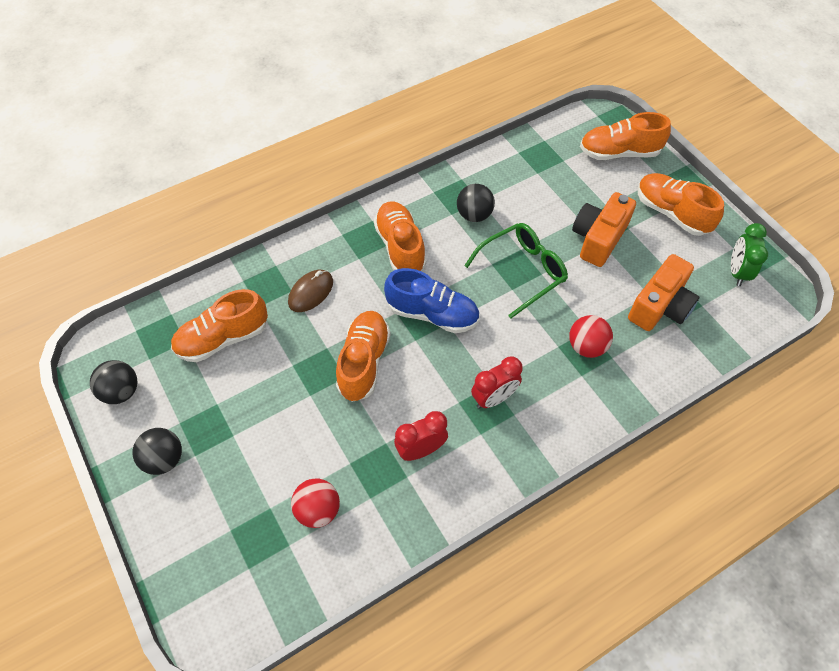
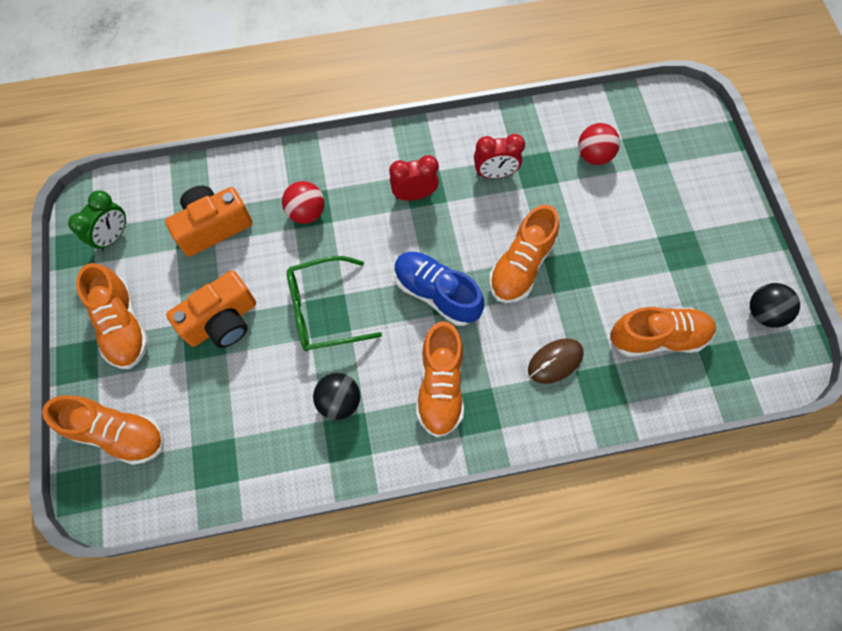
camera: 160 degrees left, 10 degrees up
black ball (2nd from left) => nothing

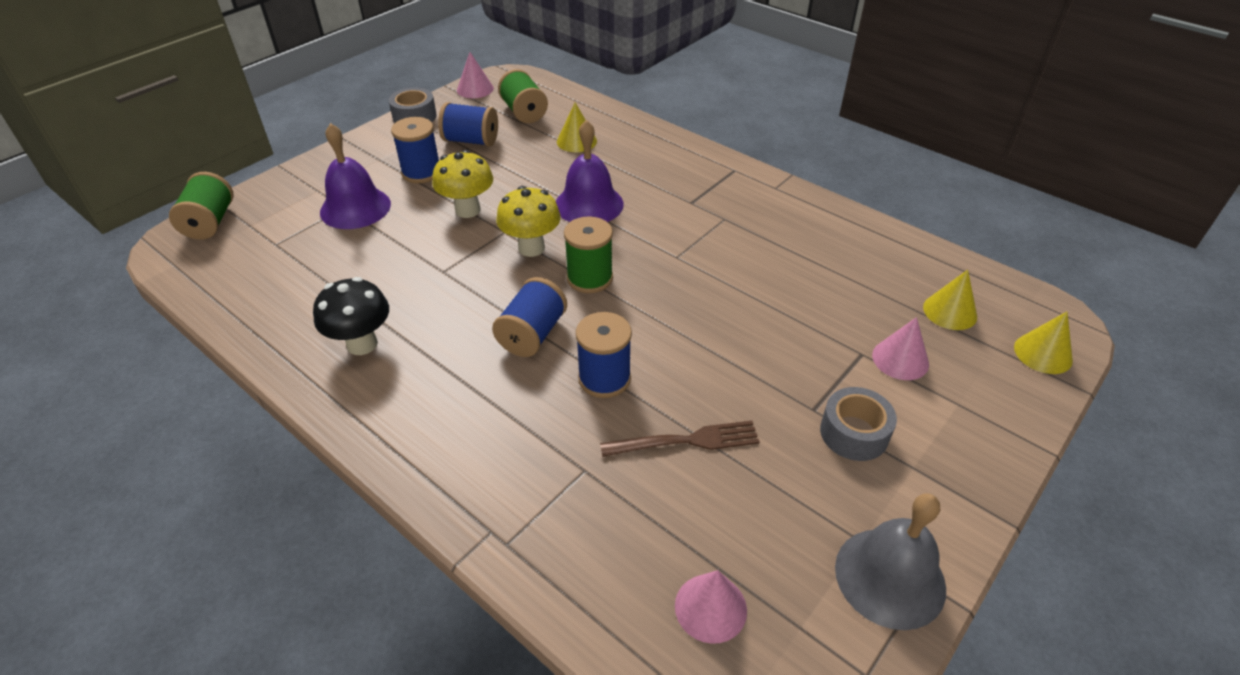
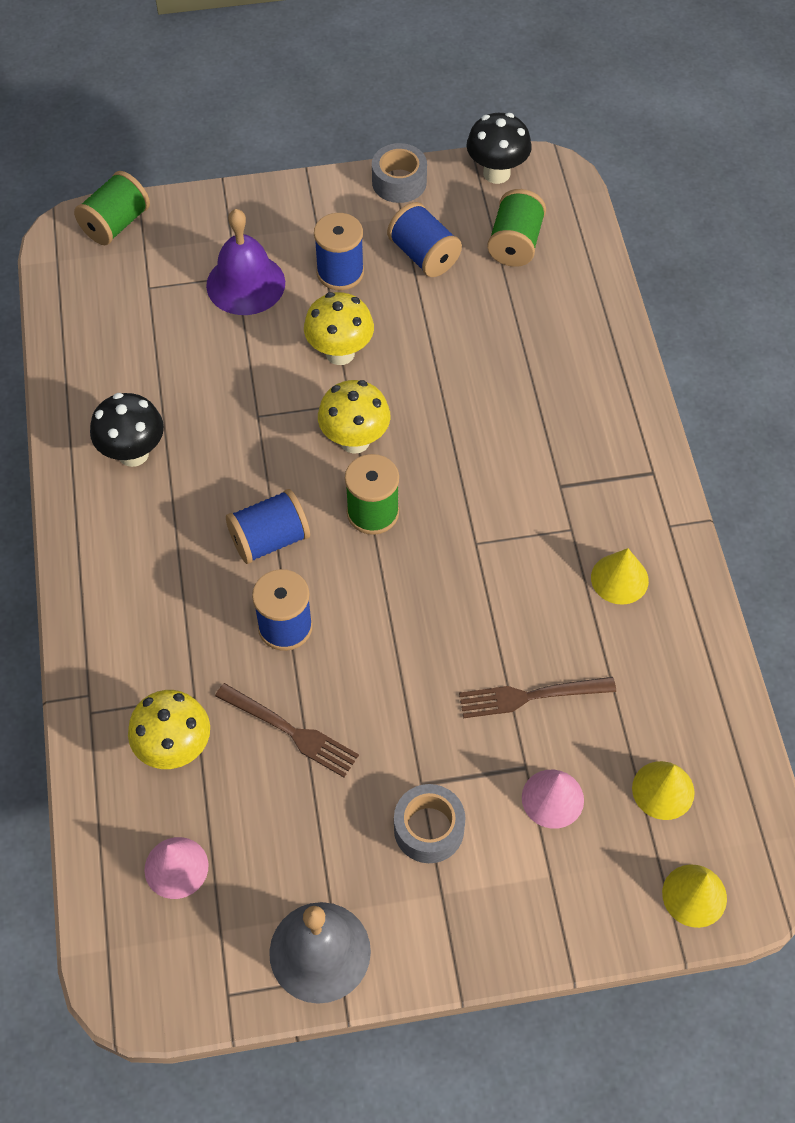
camera: 40 degrees right, 15 degrees up
pink cone (1st from left) => black mushroom (2nd from left)
purple bell (2nd from left) => nothing
yellow cone (1st from left), moved
nothing => yellow mushroom (1st from left)
nothing => brown fork (2nd from left)

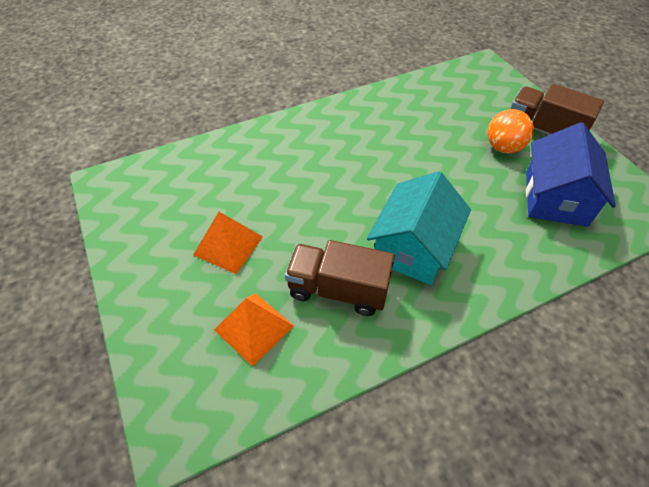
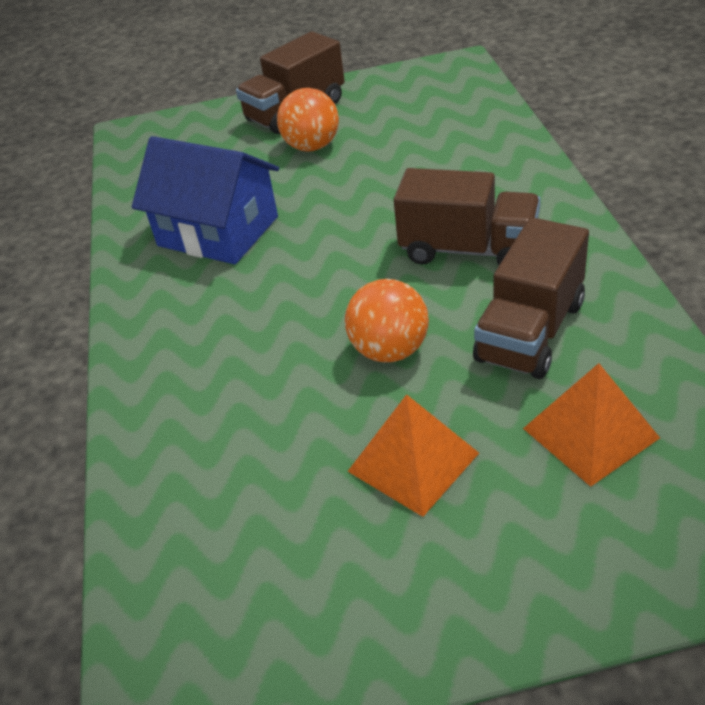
camera: 70 degrees left, 10 degrees down
turquoise house => brown truck (2nd from left)
blue house, moved
nothing => orange ball (2nd from left)

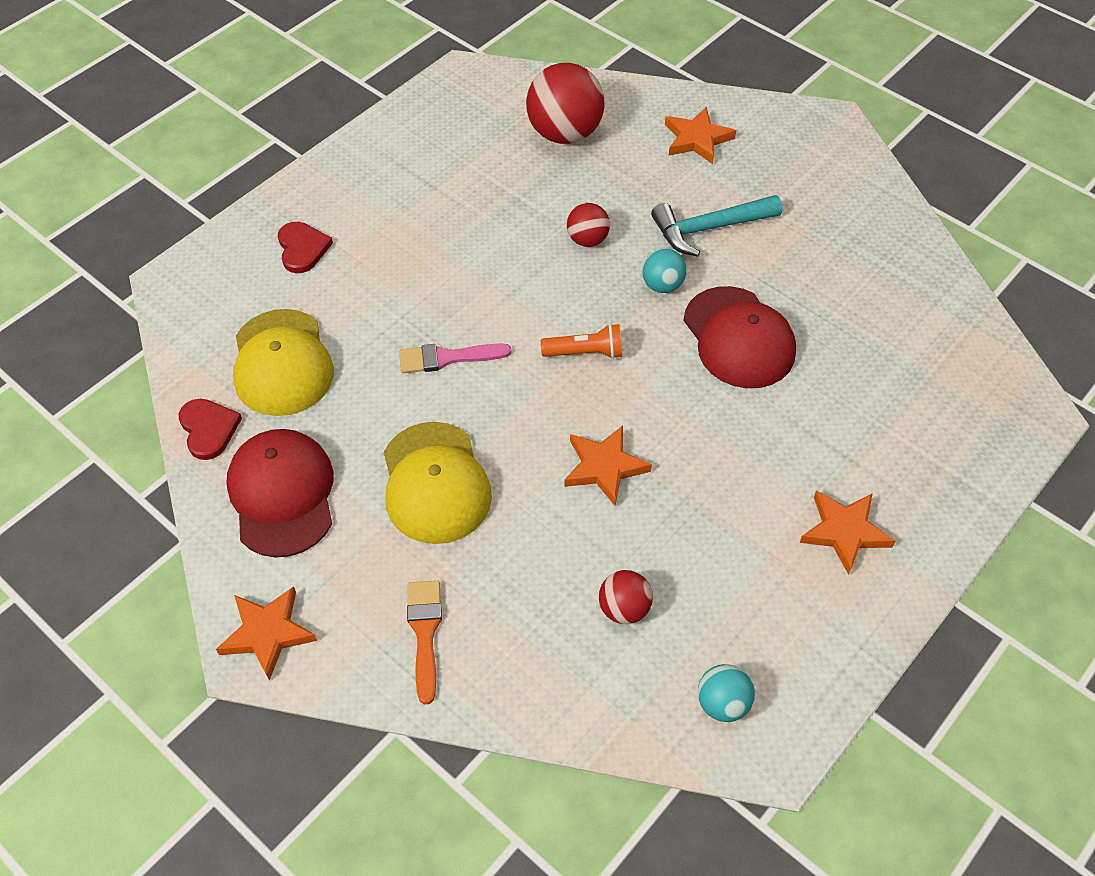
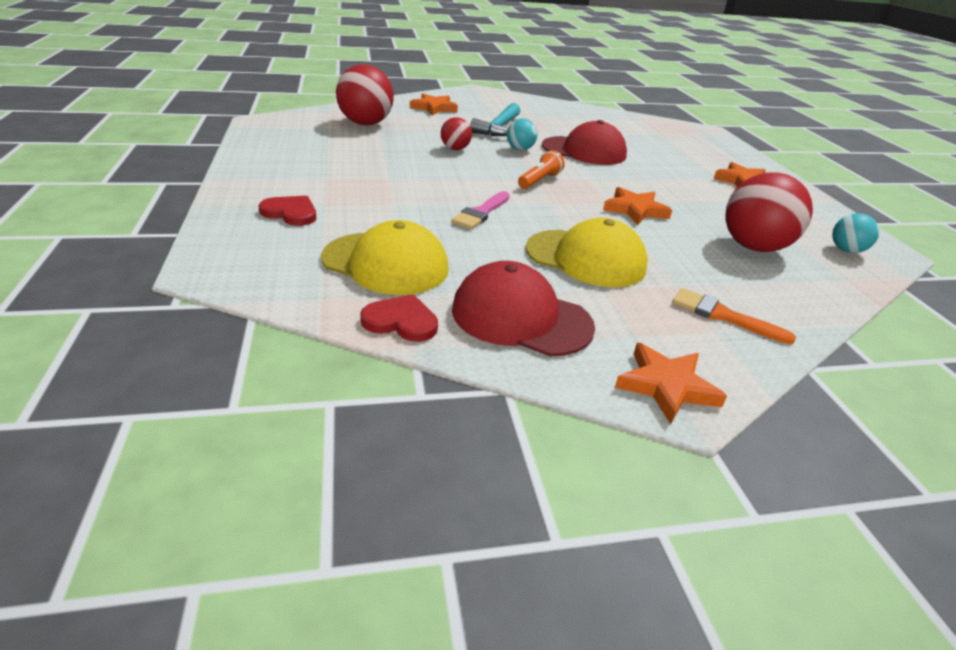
camera: 55 degrees left, 20 degrees down
red ball (3rd from left), x1.91

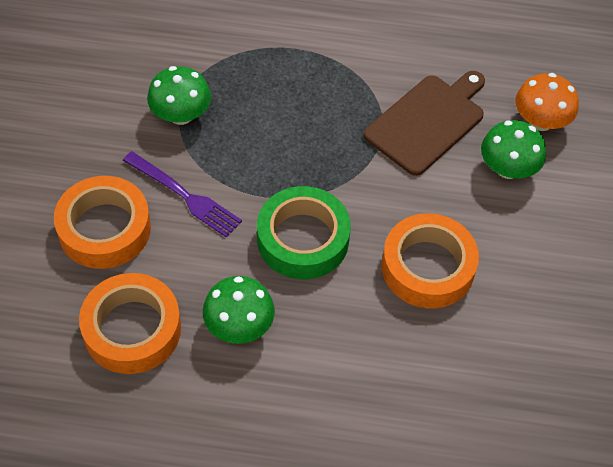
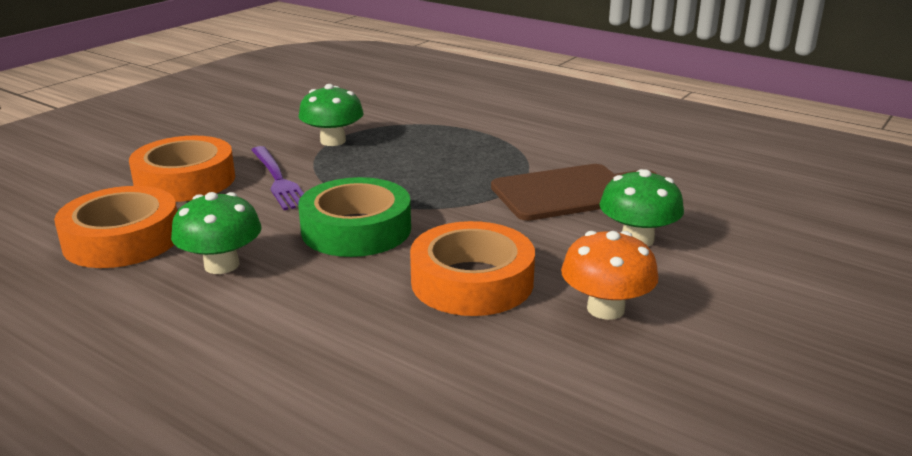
camera: 30 degrees right, 30 degrees down
orange mushroom, moved

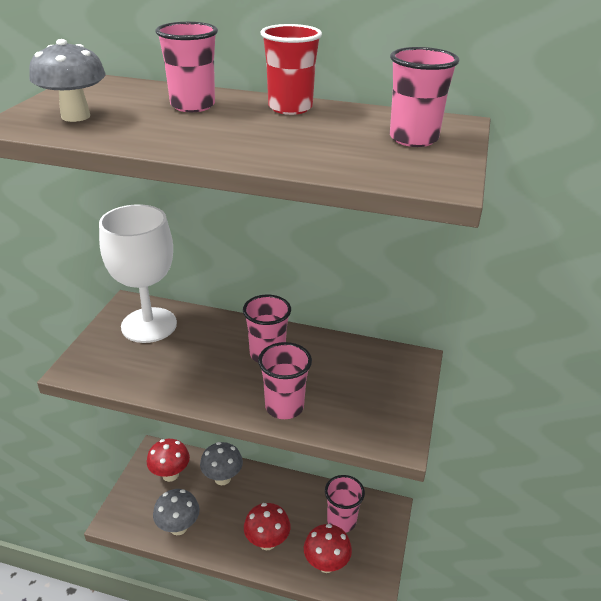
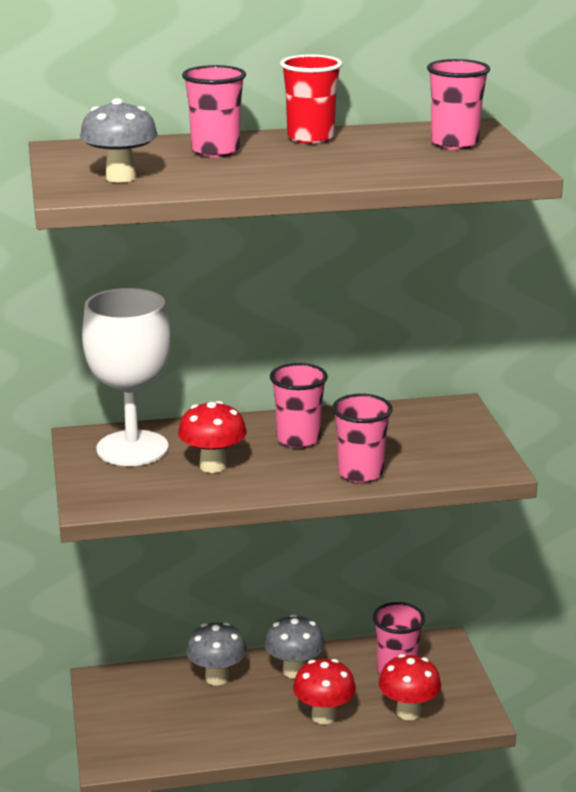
camera: 25 degrees left, 10 degrees down
red mushroom (1st from left), moved
grey mushroom (2nd from left in the first image) => grey mushroom (3rd from left), moved

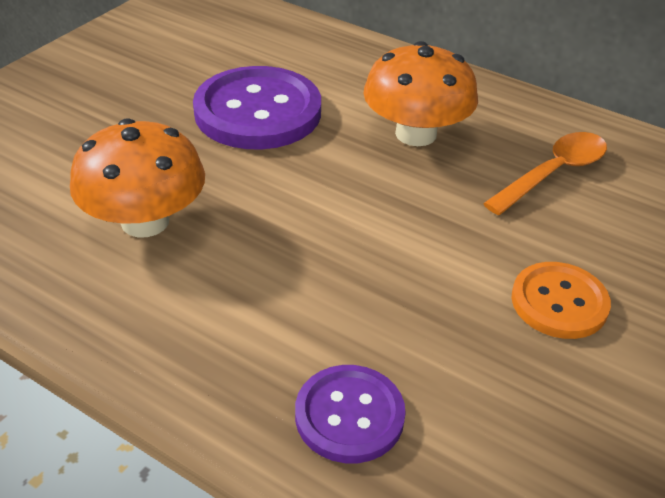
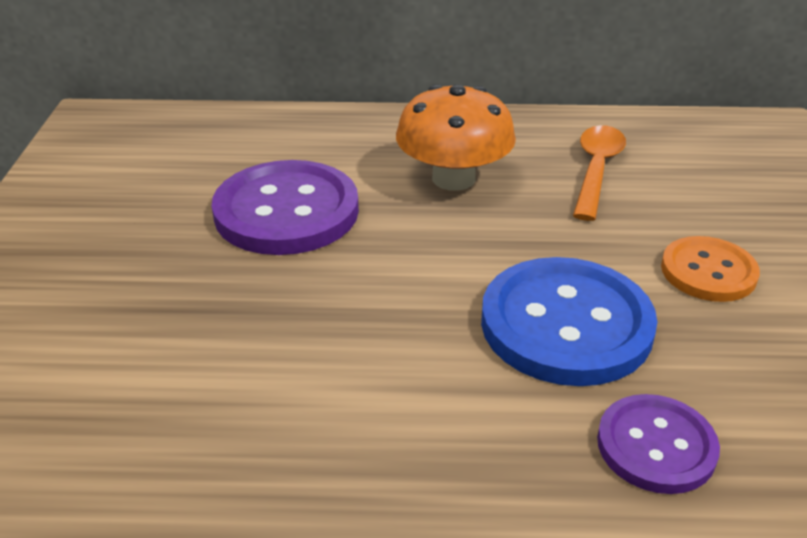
camera: 30 degrees left, 5 degrees down
orange mushroom (1st from left) => nothing
nothing => blue button

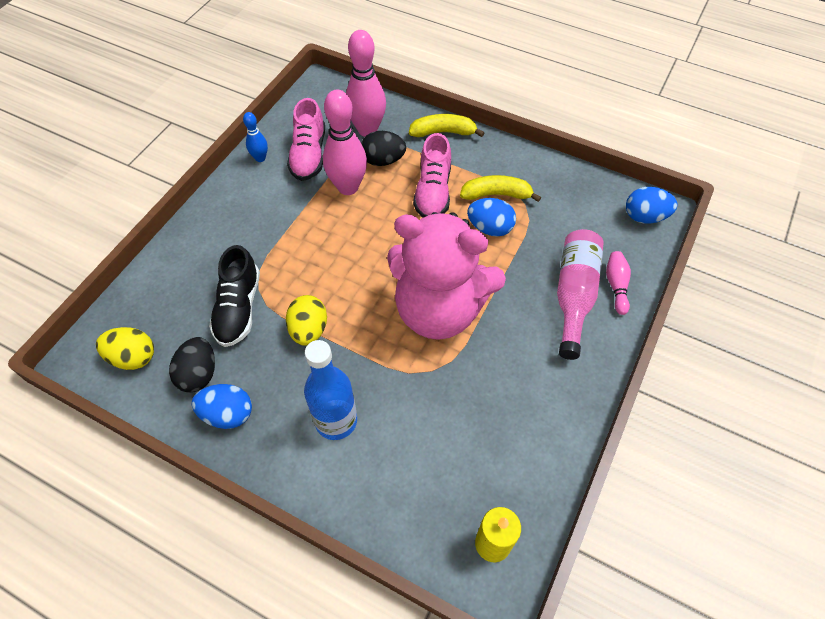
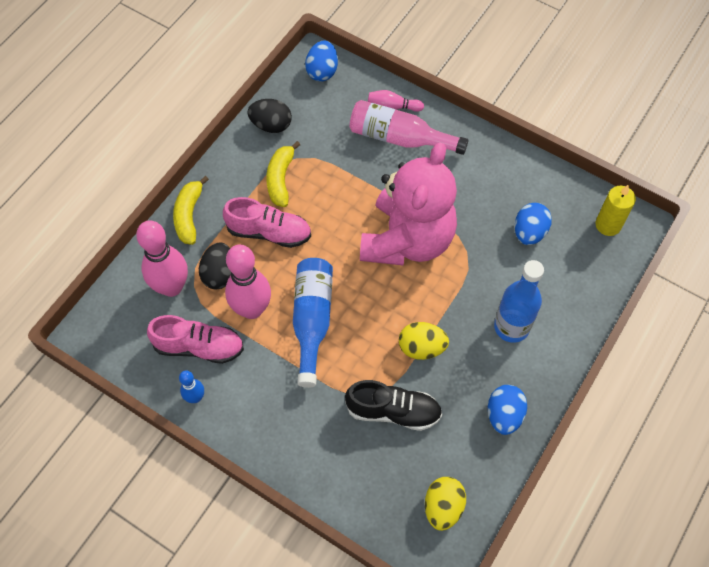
camera: 85 degrees left, 5 degrees up
black egg (1st from left in the first image) => black egg (2nd from left), moved
blue egg (2nd from left in the first image) => blue egg (3rd from left), moved
nothing => blue bottle (1st from left)

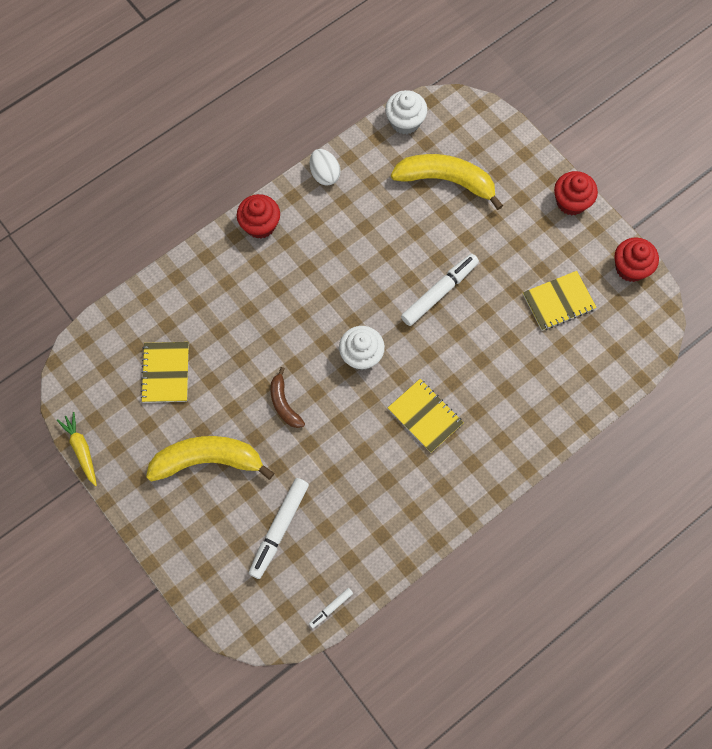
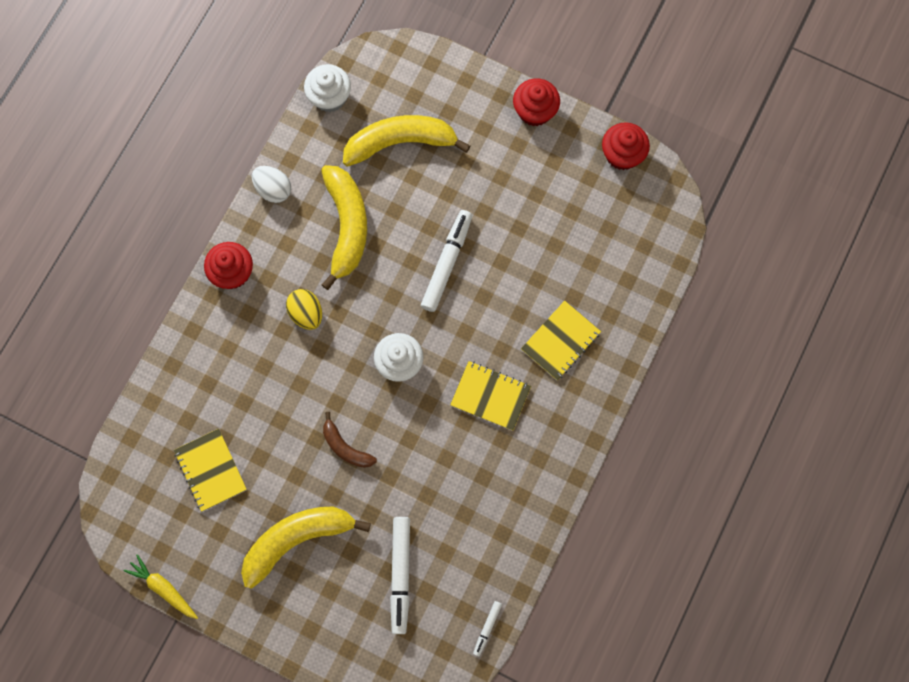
camera: 25 degrees left, 5 degrees up
yellow notebook (3rd from left), moved
nothing => yellow egg
nothing => yellow banana (2nd from left)

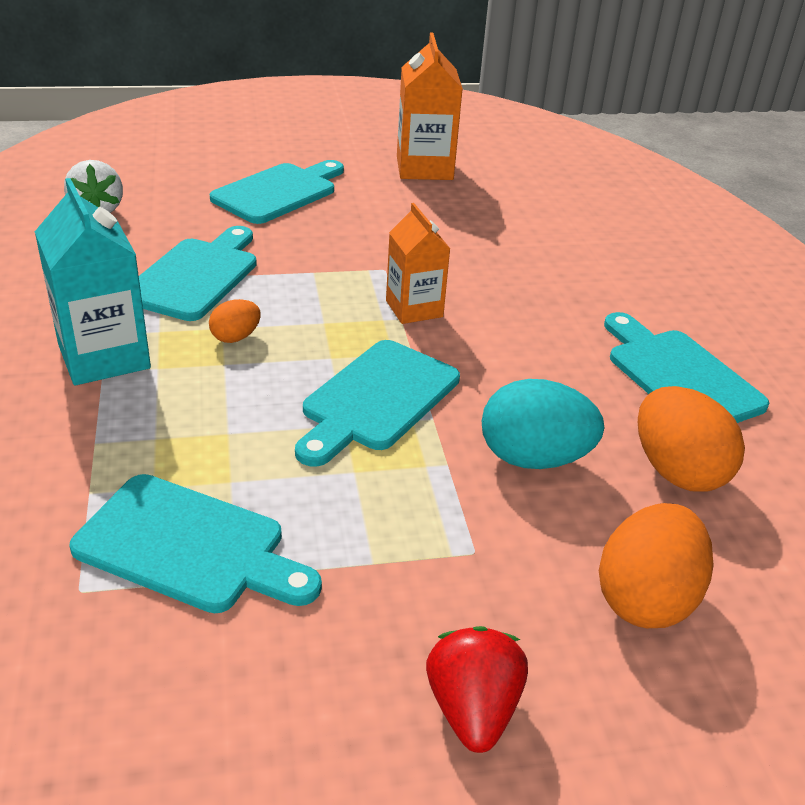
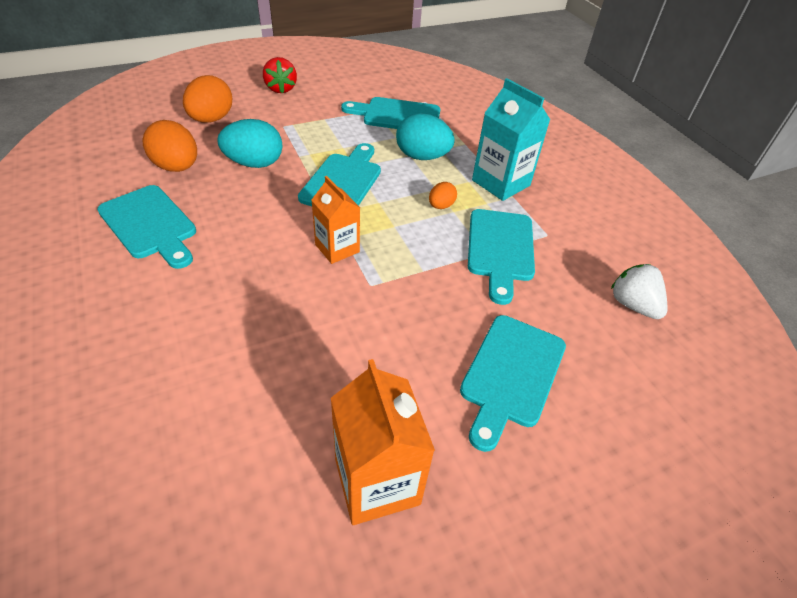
camera: 165 degrees right, 10 degrees up
nothing => turquoise egg (2nd from left)

